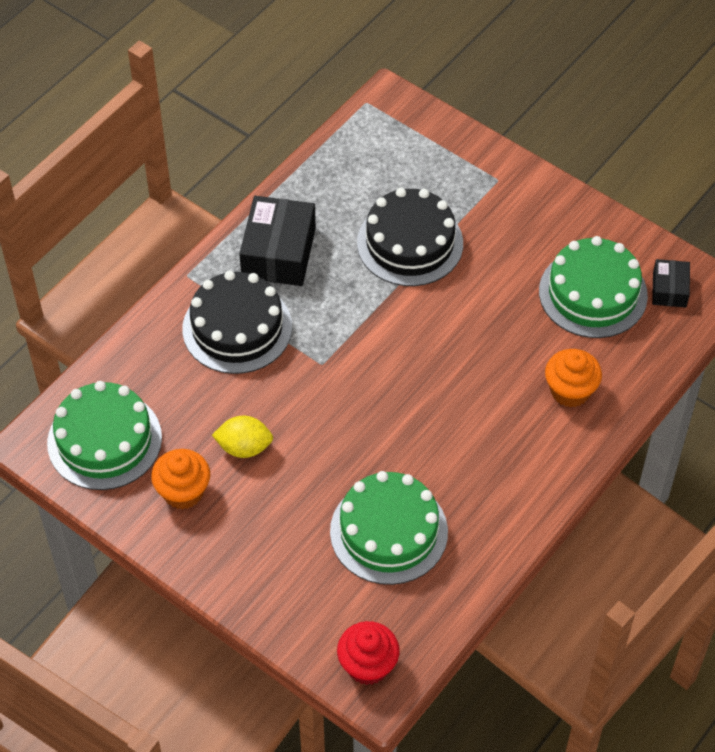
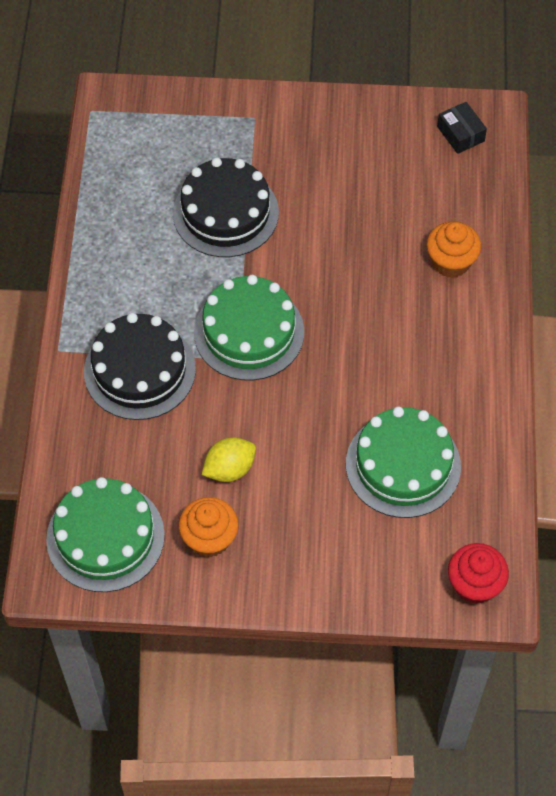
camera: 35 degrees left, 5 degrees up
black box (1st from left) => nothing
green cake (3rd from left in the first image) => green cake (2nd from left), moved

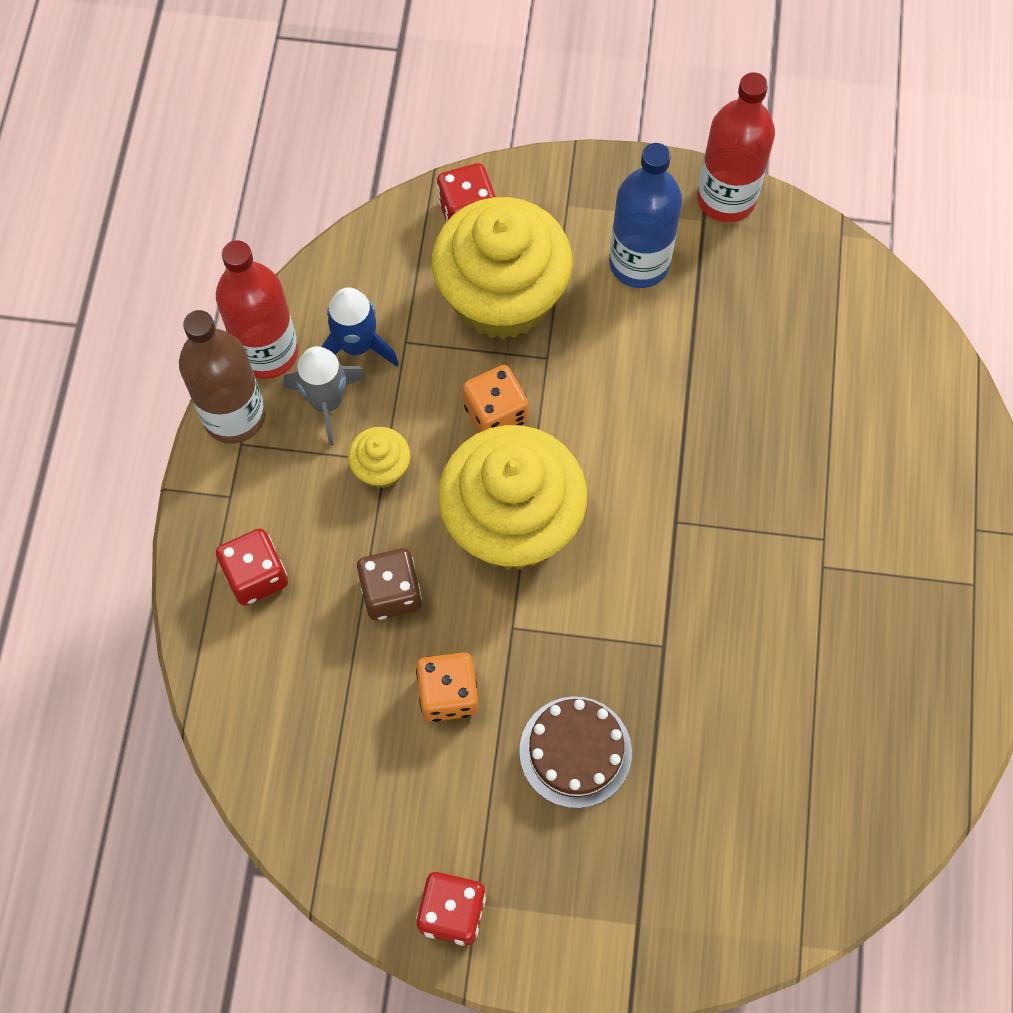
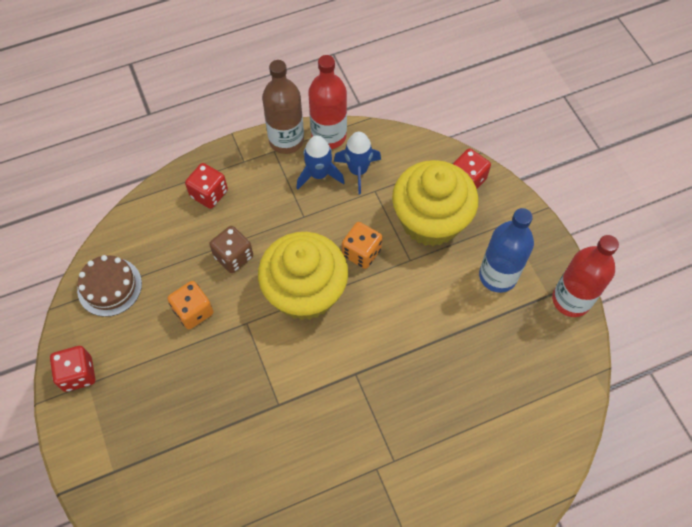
camera: 60 degrees right, 5 degrees down
grey rocket => blue rocket (1st from left)
yellow cupcake (1st from left) => nothing
brown cake, moved

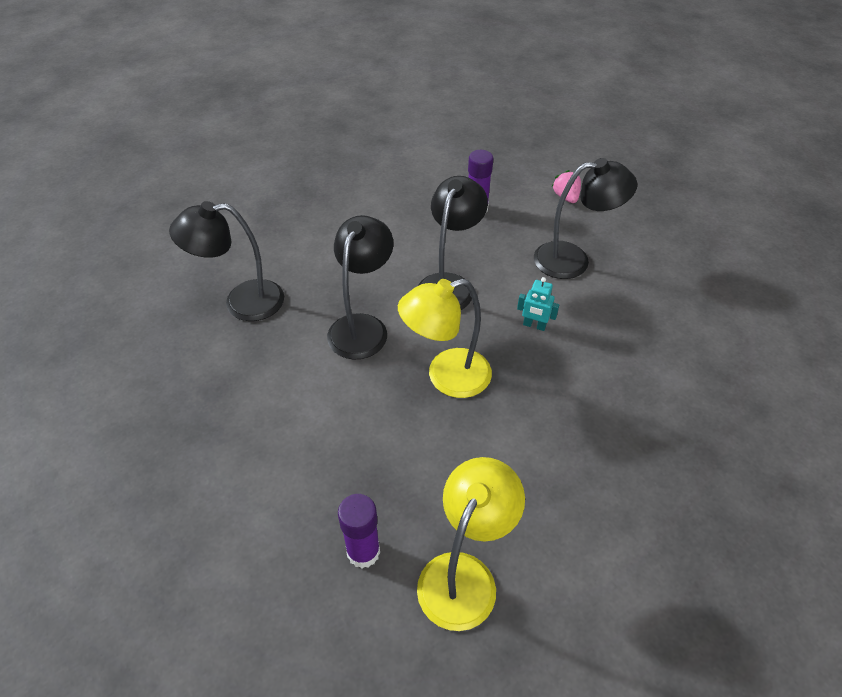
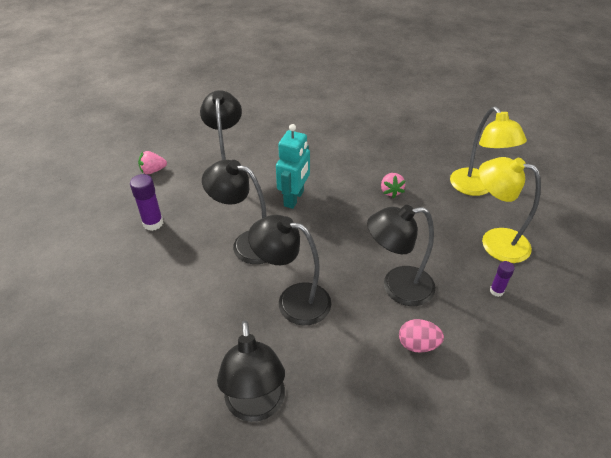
camera: 90 degrees left, 5 degrees down
purple glue stick (1st from left in the first image) => purple glue stick (2nd from left), x0.61
yellow lamp (1st from left), moved
turquoise robot, x1.80
nothing => black lamp (5th from left)
nothing => pink strawberry (2nd from left)
nothing => pink egg

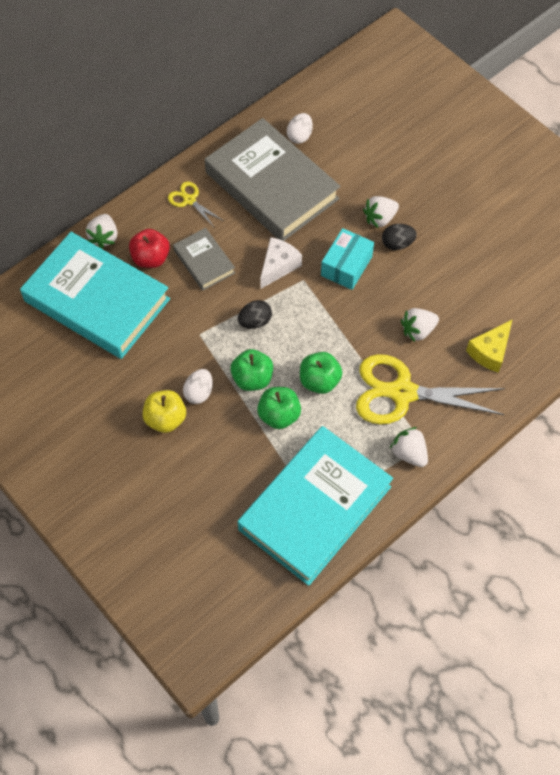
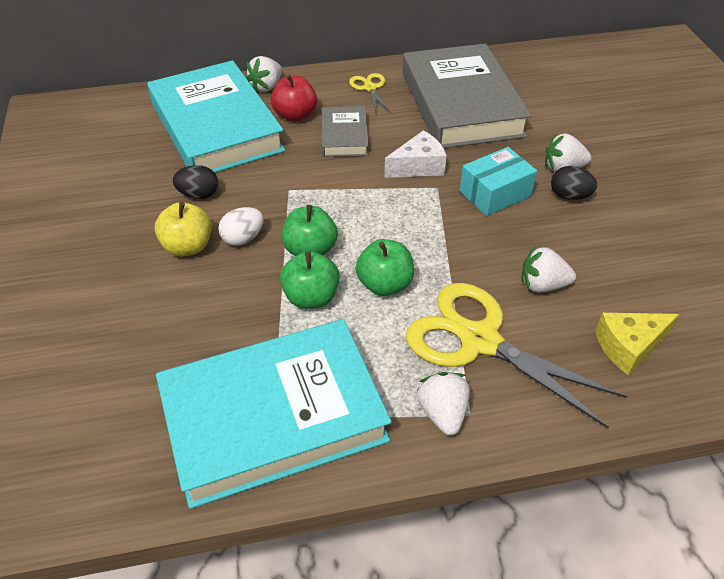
camera: 30 degrees right, 15 degrees down
black egg (1st from left), moved
white egg (2nd from left) => nothing

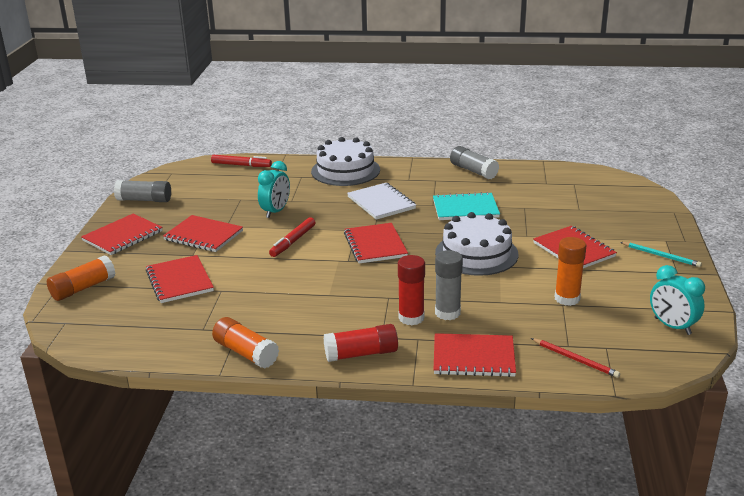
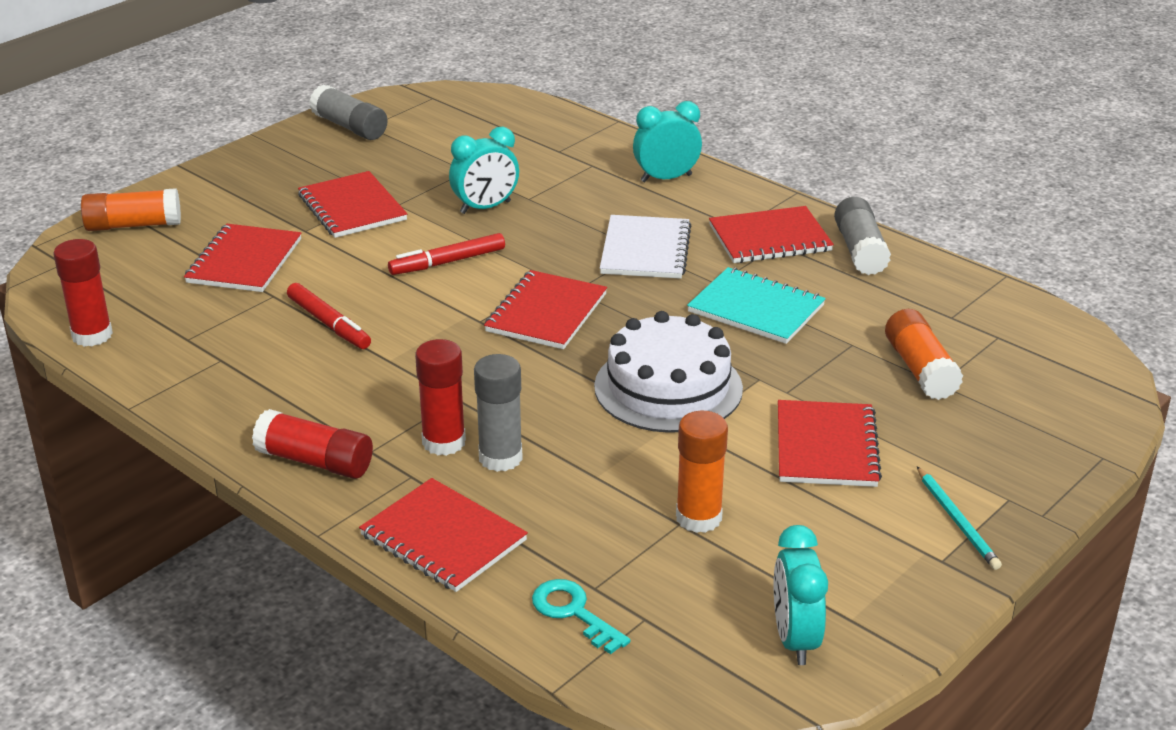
camera: 35 degrees right, 5 degrees up
red notebook (1st from left in the first image) => red notebook (5th from left), moved
red marker (1st from left), moved
orange glue stick (2nd from left in the first image) => orange glue stick (3rd from left), moved
white cake (1st from left) => turquoise clock (2nd from left)
red pencil => turquoise key
nothing => red glue stick (1st from left)

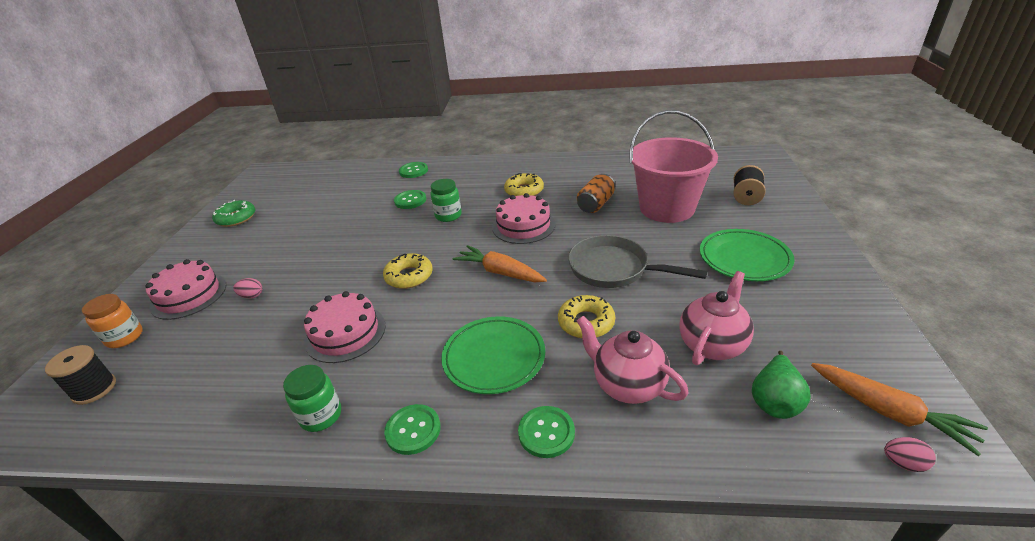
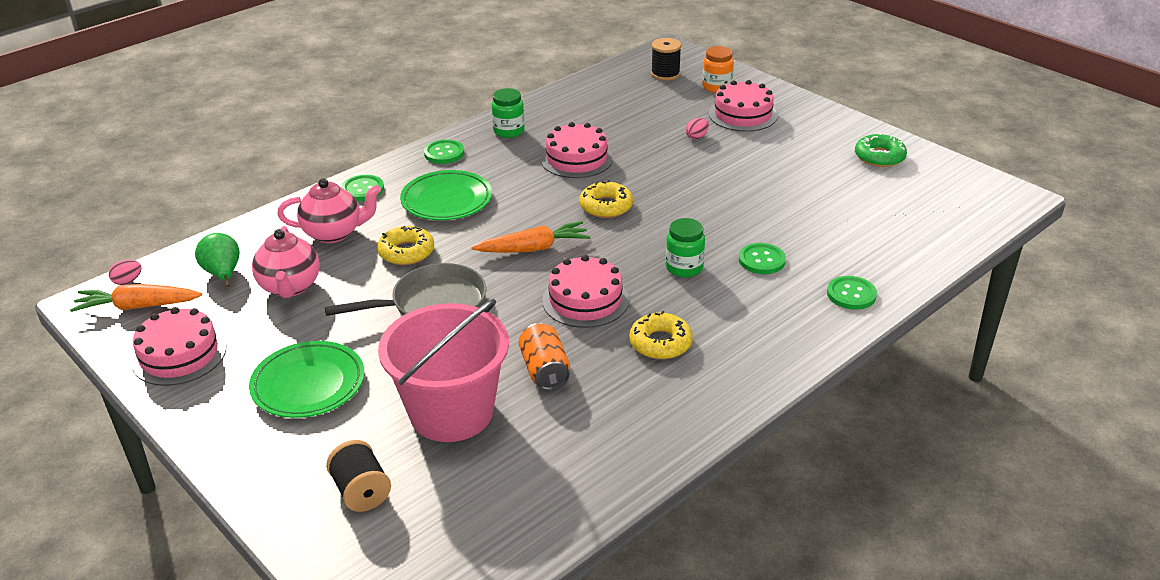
camera: 130 degrees right, 0 degrees up
nothing => pink cake (1st from left)

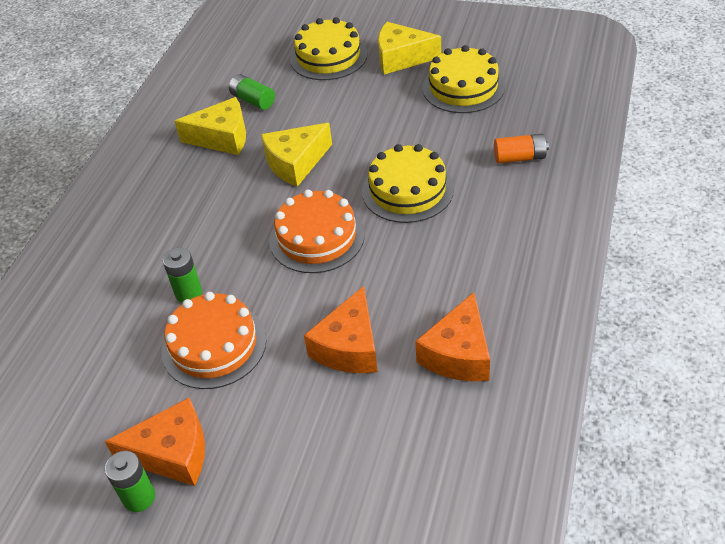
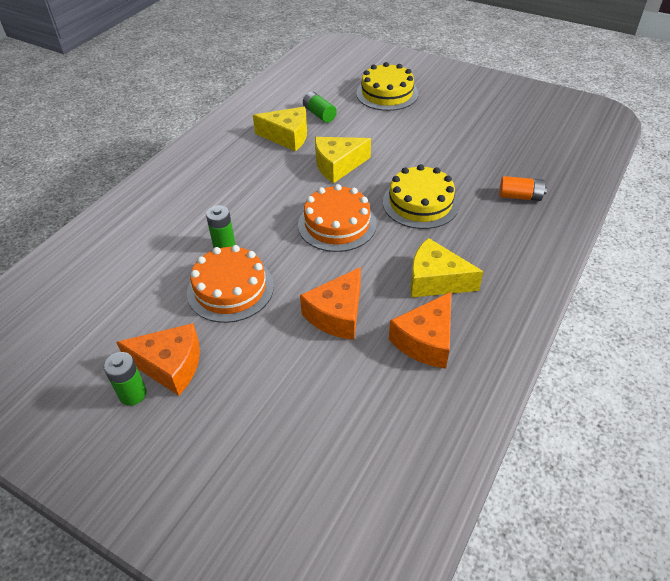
camera: 10 degrees right, 0 degrees up
yellow cheese (3rd from left), moved
yellow cake (3rd from left) => nothing

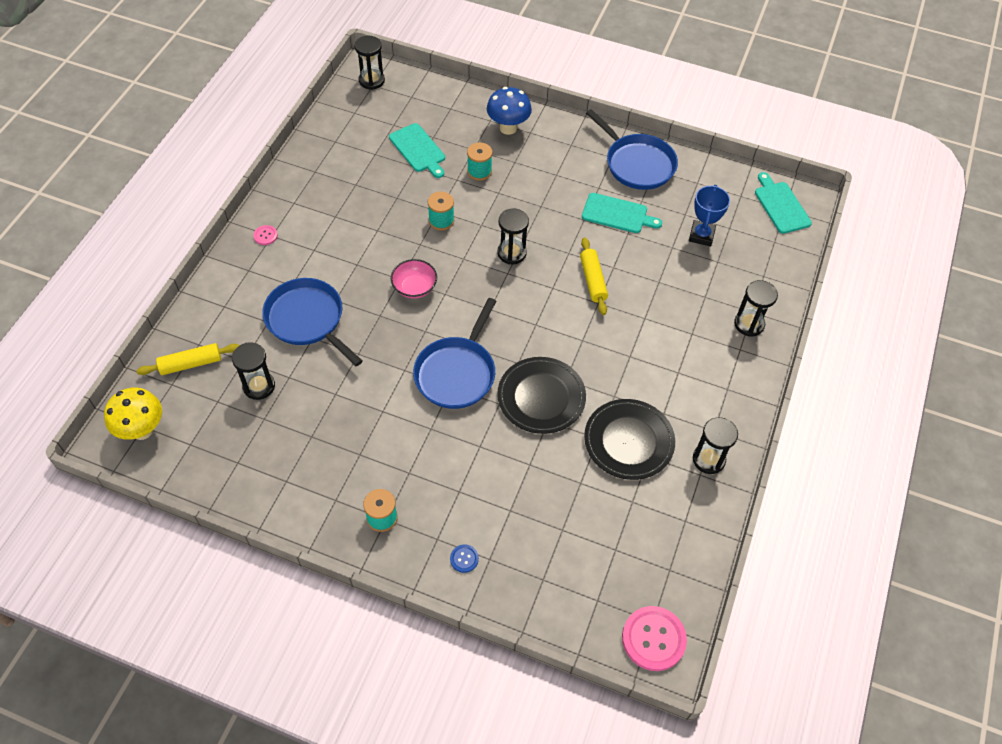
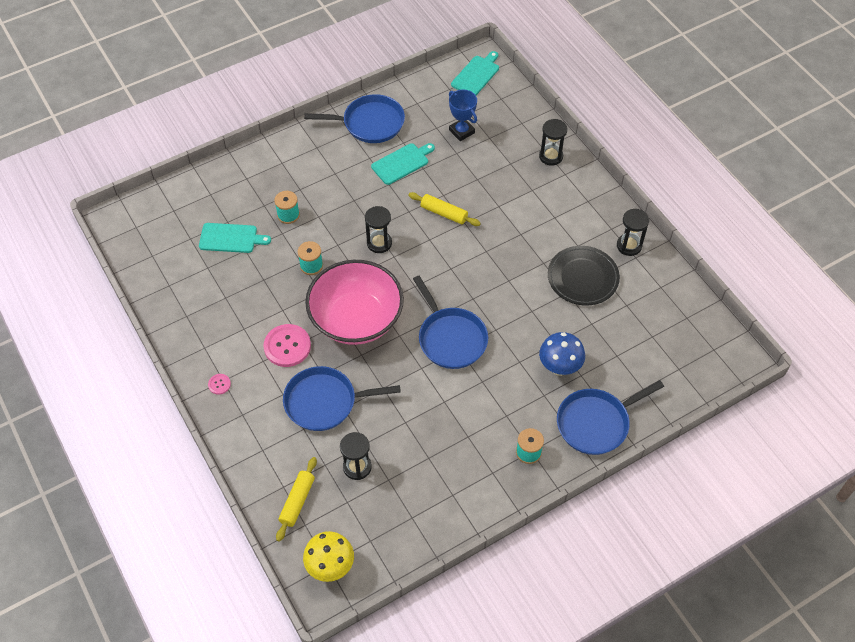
camera: 50 degrees left, 0 degrees up
black hourglass (2nd from left) => nothing
pink bowl, x2.35
blue button => blue pan (4th from left)
blue mushroom, moved
black plate (1st from left) => nothing
pink button (2nd from left), moved
turquoise cutting board (3rd from left), 105 degrees clockwise

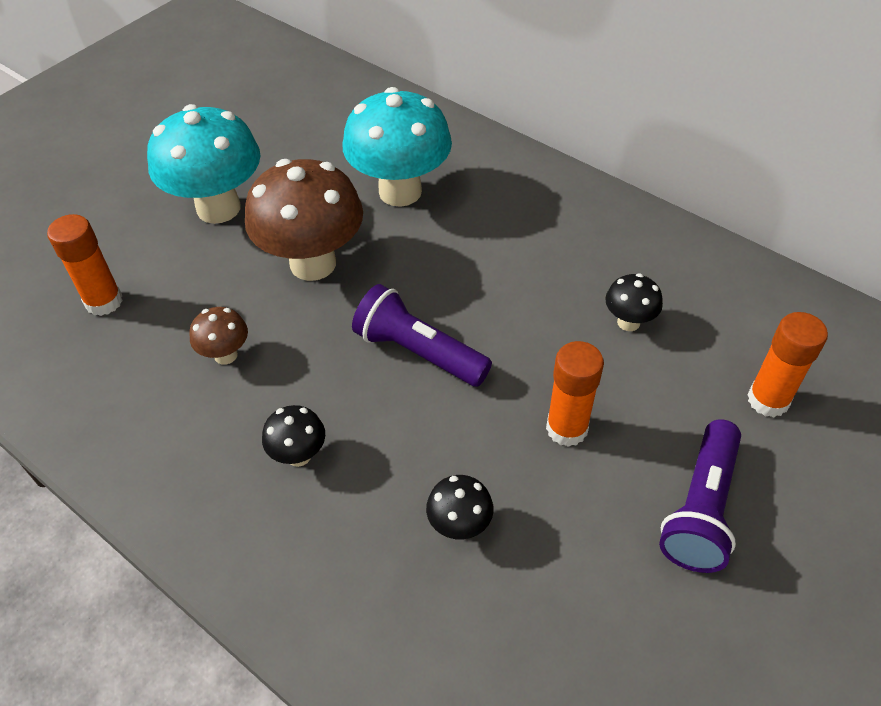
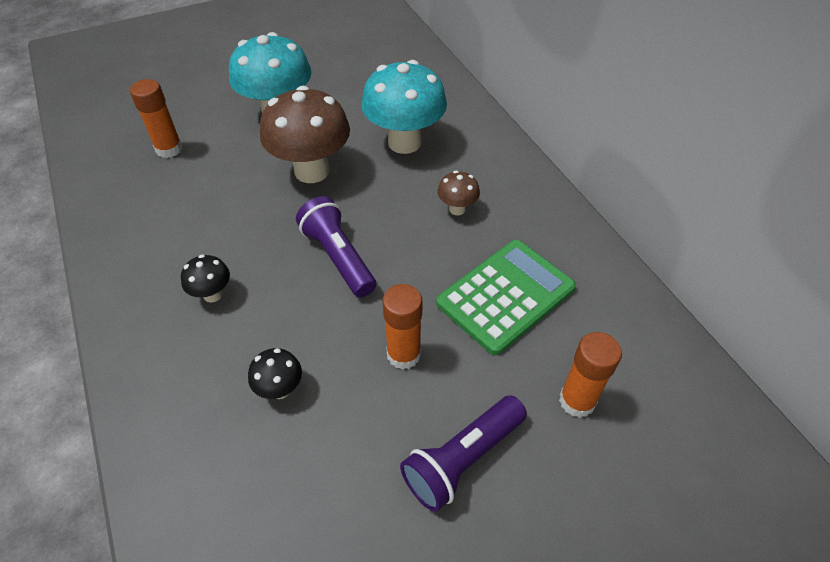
camera: 25 degrees right, 0 degrees up
brown mushroom (1st from left in the first image) => brown mushroom (2nd from left), moved
black mushroom (3rd from left) => green calculator

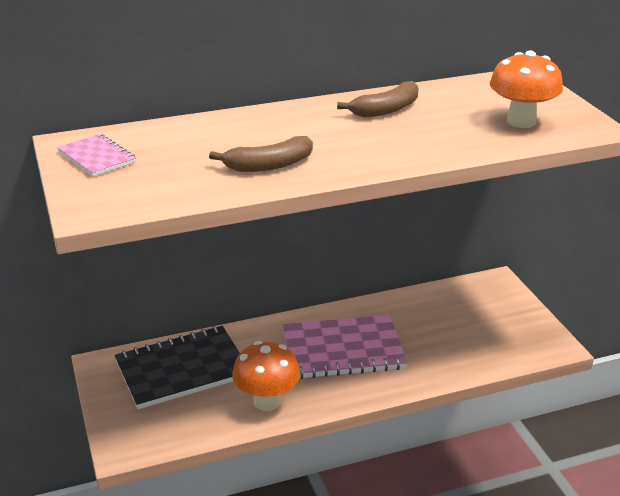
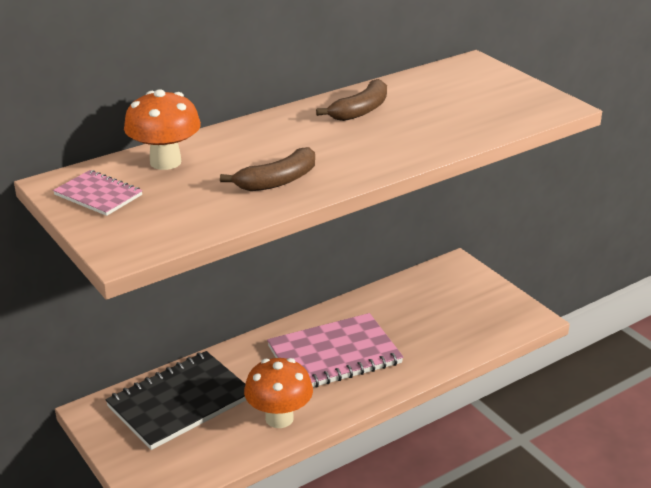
camera: 15 degrees left, 0 degrees up
orange mushroom (2nd from left in the first image) => orange mushroom (1st from left), moved

